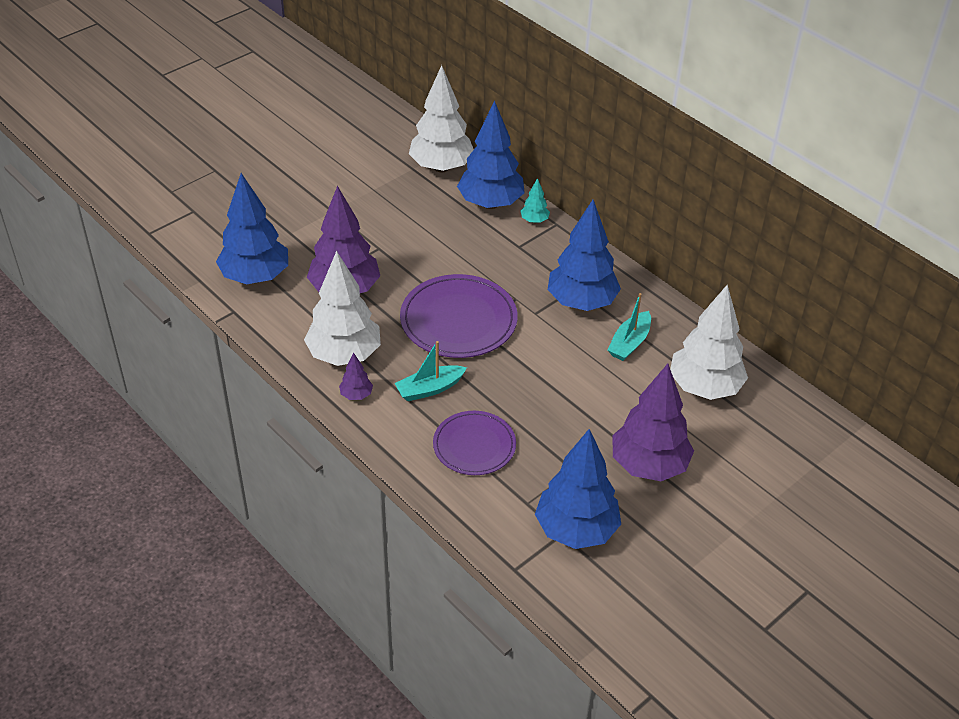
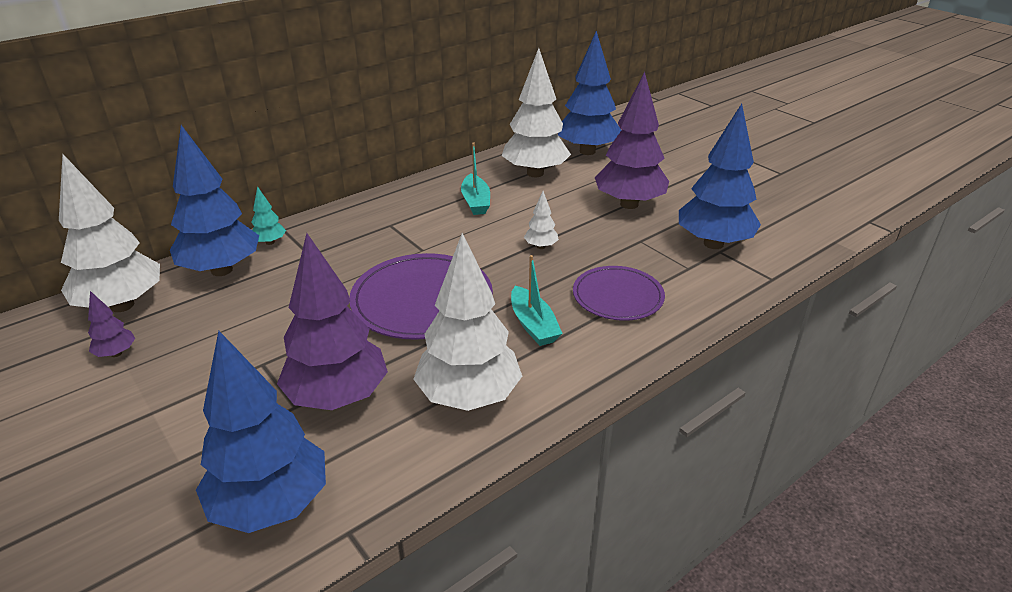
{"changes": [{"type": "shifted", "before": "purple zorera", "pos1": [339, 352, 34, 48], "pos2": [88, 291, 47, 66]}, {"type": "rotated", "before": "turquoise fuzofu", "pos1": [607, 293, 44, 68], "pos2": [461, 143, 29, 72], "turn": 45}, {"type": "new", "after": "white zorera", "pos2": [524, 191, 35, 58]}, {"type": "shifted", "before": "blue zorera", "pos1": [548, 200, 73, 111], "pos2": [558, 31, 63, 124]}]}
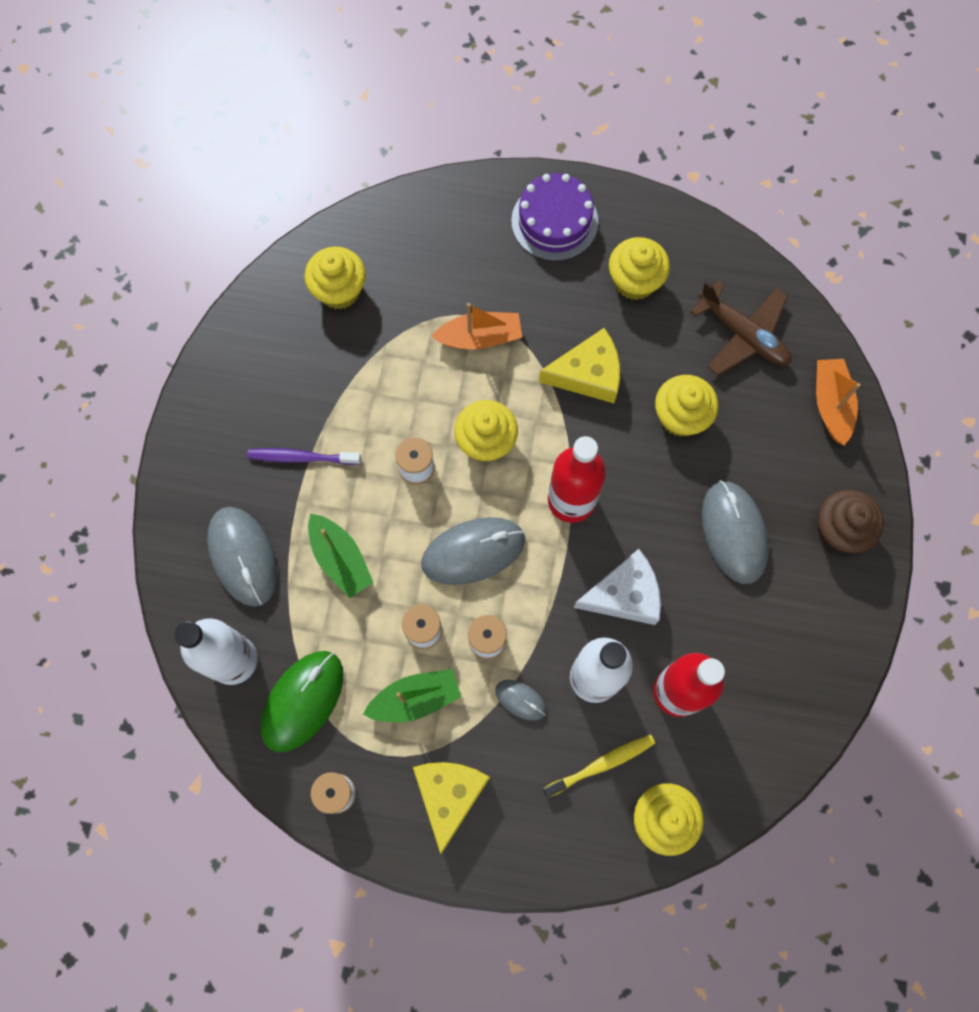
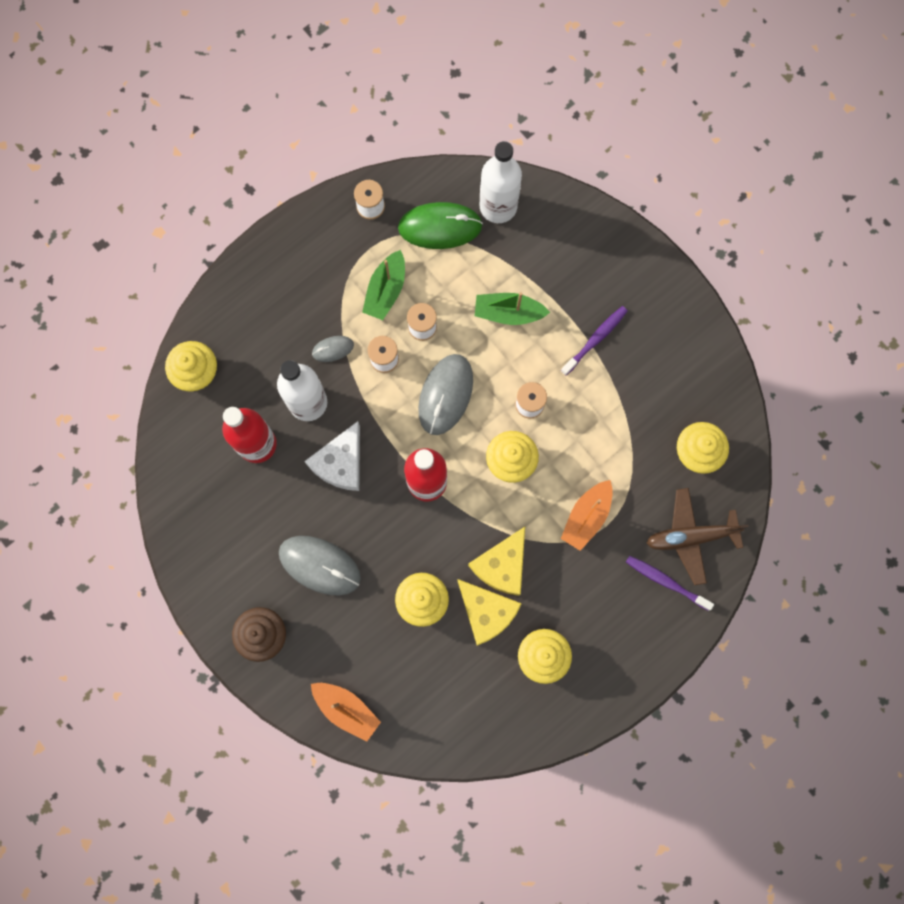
{"changes": [{"type": "rotated", "before": "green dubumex", "pos1": [261, 651, 82, 101], "pos2": [398, 202, 85, 47], "turn": -75}, {"type": "shifted", "before": "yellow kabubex", "pos1": [413, 762, 77, 92], "pos2": [457, 579, 65, 66]}, {"type": "new", "after": "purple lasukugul", "pos2": [626, 556, 88, 55]}, {"type": "shifted", "before": "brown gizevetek", "pos1": [690, 280, 102, 95], "pos2": [647, 488, 102, 97]}, {"type": "gone", "before": "grey dubumex", "pos1": [207, 507, 70, 100]}, {"type": "gone", "before": "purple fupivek", "pos1": [511, 173, 87, 88]}, {"type": "gone", "before": "yellow lasukugul", "pos1": [543, 734, 112, 64]}]}
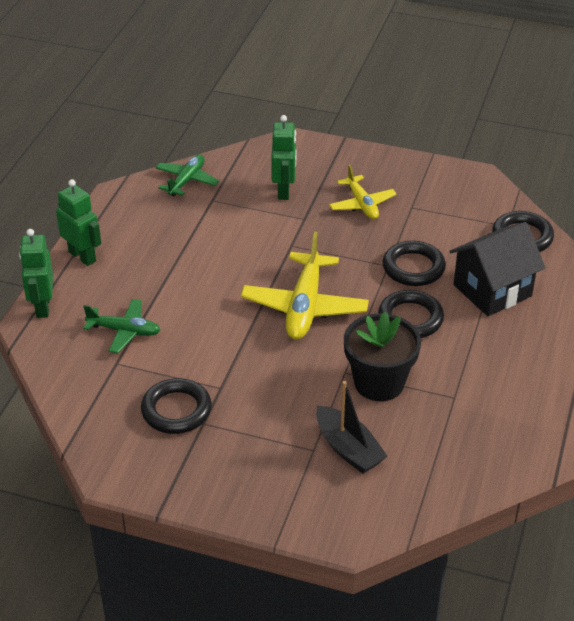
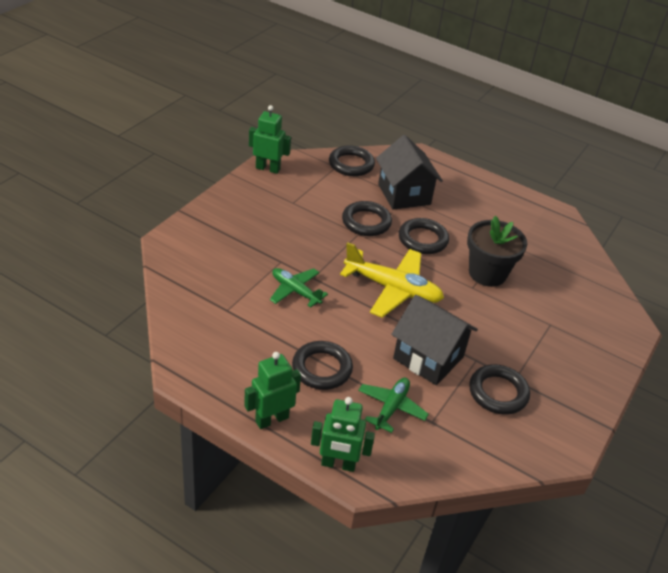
{"changes": [{"type": "shifted", "before": "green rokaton", "pos1": [271, 115, 26, 85], "pos2": [249, 105, 42, 69]}, {"type": "shifted", "before": "green gizevetek", "pos1": [155, 154, 64, 42], "pos2": [270, 268, 58, 40]}, {"type": "new", "after": "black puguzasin", "pos2": [292, 341, 61, 49]}, {"type": "new", "after": "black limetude", "pos2": [391, 295, 87, 90]}, {"type": "gone", "before": "black fuzofu", "pos1": [316, 381, 72, 93]}, {"type": "gone", "before": "yellow gizevetek", "pos1": [329, 165, 68, 54]}]}
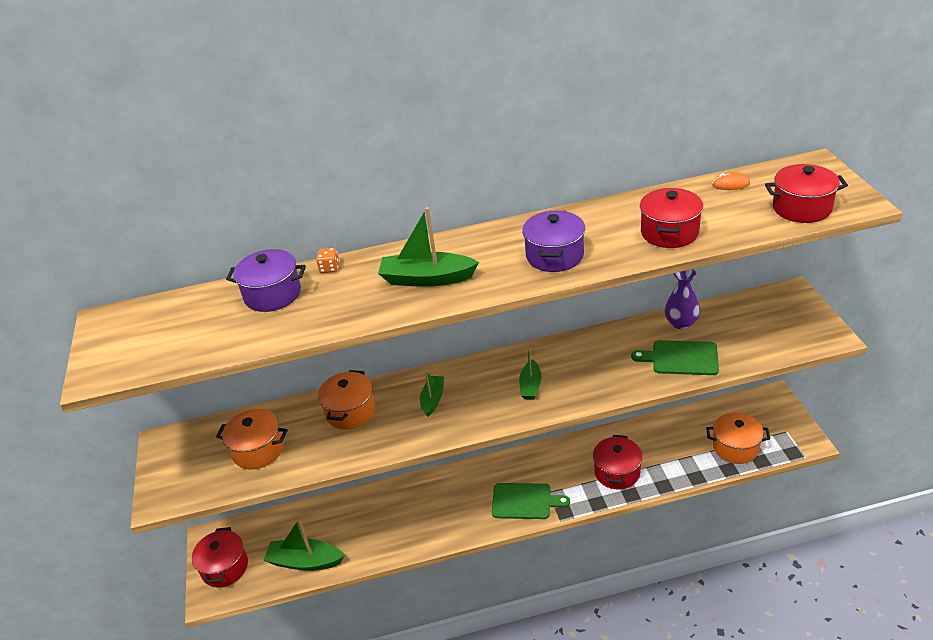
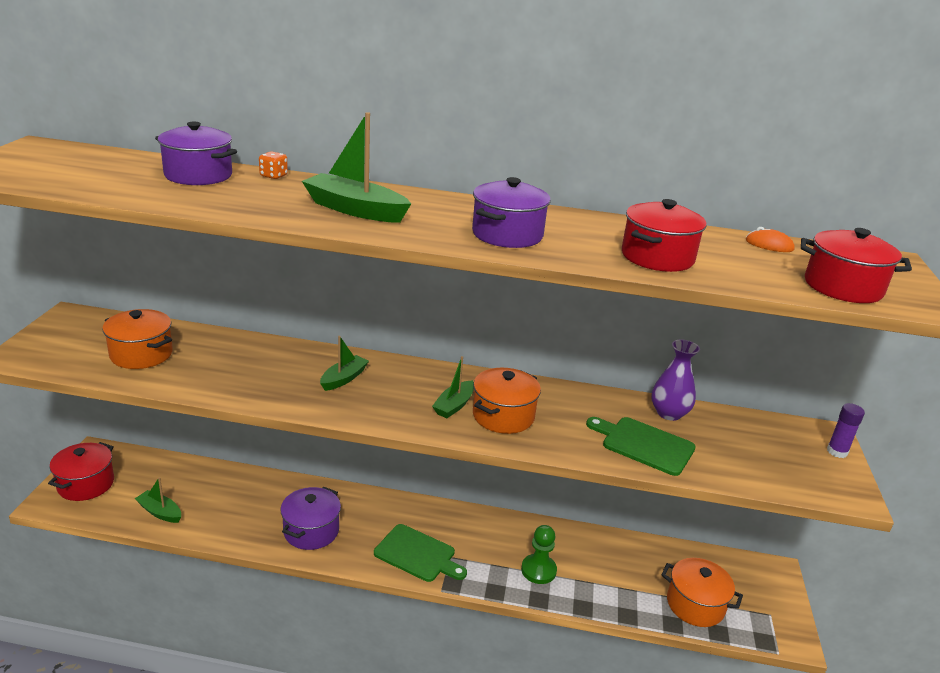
{"changes": [{"type": "scaled", "before": "green fuzofu", "pos1": [264, 519, 81, 52], "pos2": [135, 477, 46, 46], "scale": 0.61}, {"type": "new", "after": "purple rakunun", "pos2": [280, 487, 61, 63]}, {"type": "shifted", "before": "orange rakunun", "pos1": [318, 370, 57, 60], "pos2": [473, 368, 68, 66]}, {"type": "swapped", "before": "red rakunun", "after": "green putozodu", "pos1": [593, 435, 49, 54], "pos2": [521, 525, 36, 59]}, {"type": "new", "after": "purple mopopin", "pos2": [827, 403, 38, 55]}]}
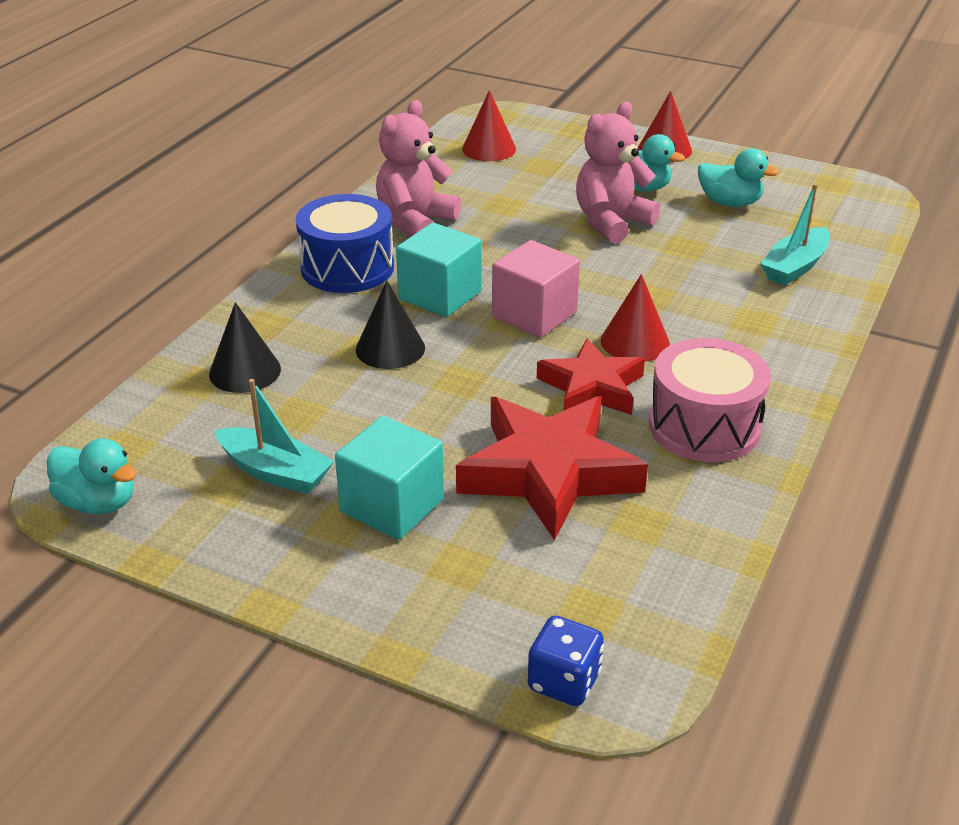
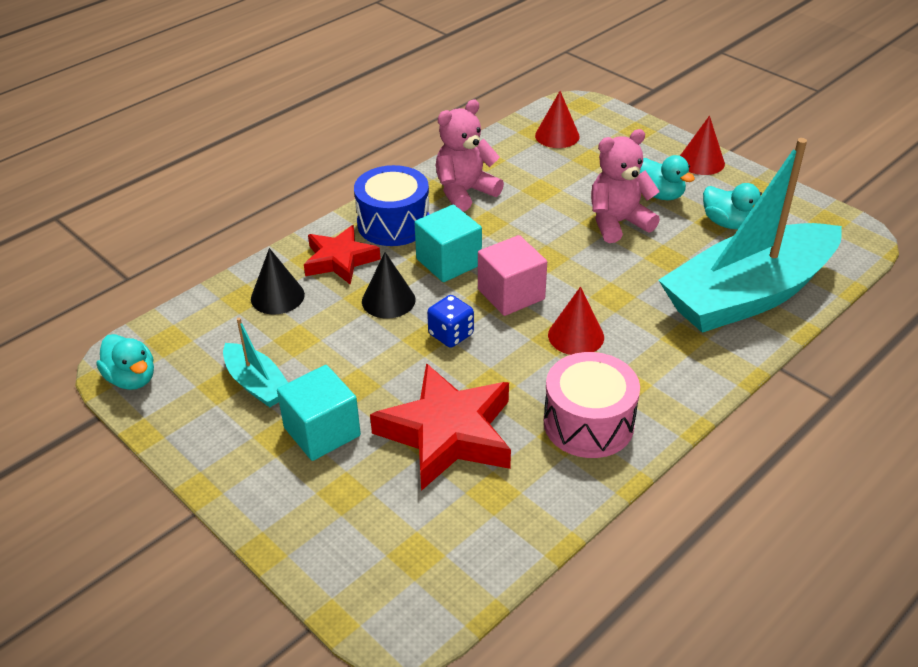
{"changes": [{"type": "shifted", "before": "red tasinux", "pos1": [537, 338, 108, 77], "pos2": [304, 225, 77, 60]}, {"type": "shifted", "before": "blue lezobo", "pos1": [528, 615, 76, 91], "pos2": [427, 295, 47, 53]}, {"type": "scaled", "before": "turquoise fuzofu", "pos1": [760, 184, 70, 102], "pos2": [659, 138, 183, 195], "scale": 2.33}]}
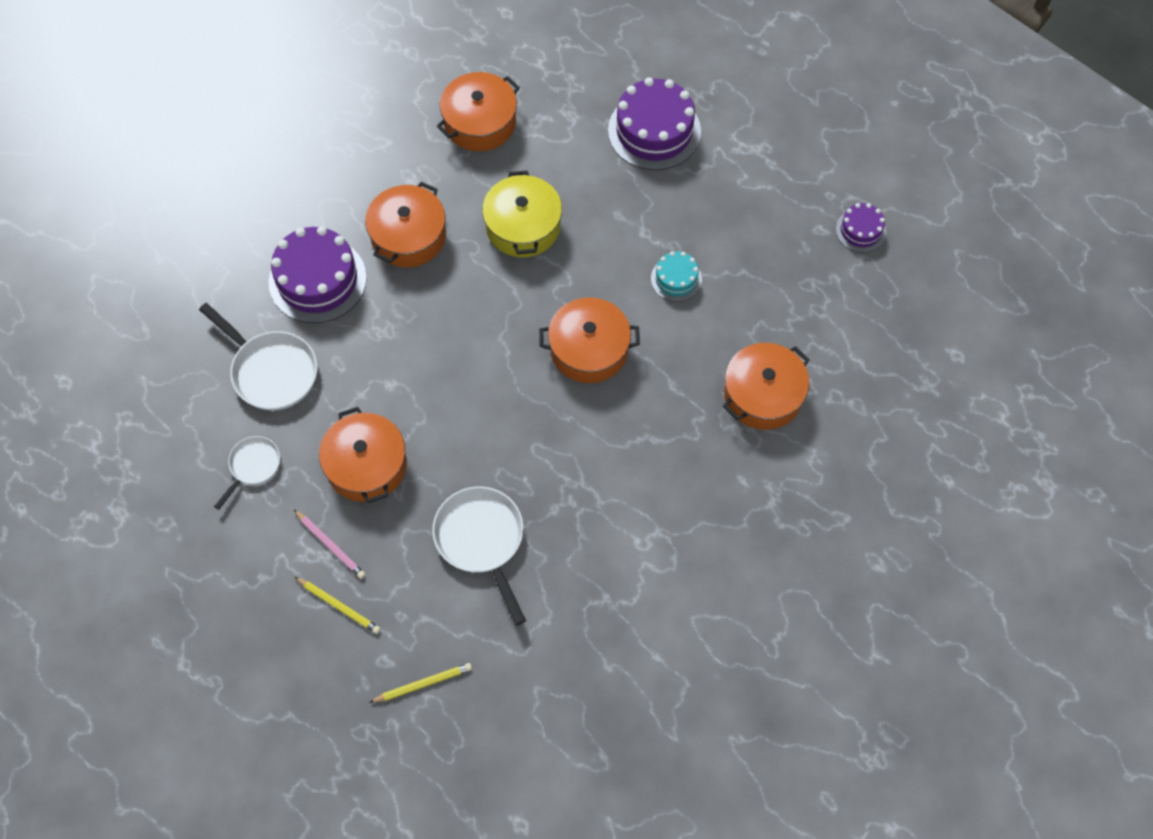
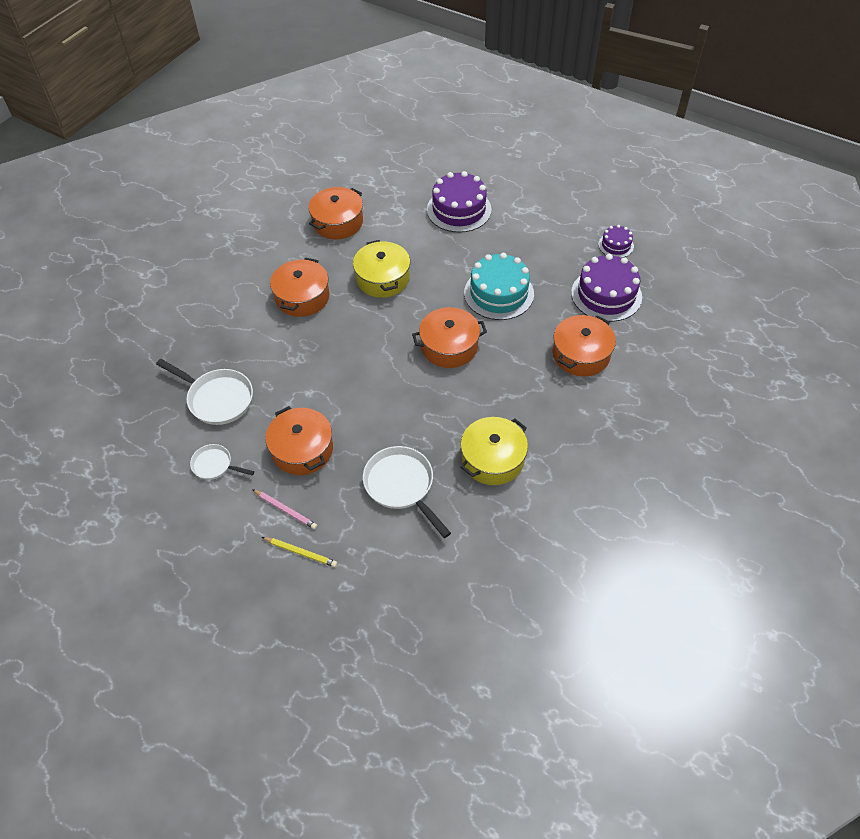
{"changes": [{"type": "rotated", "before": "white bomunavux", "pos1": [214, 436, 66, 74], "pos2": [190, 444, 64, 36], "turn": -90}, {"type": "new", "after": "yellow rakunun", "pos2": [460, 417, 68, 68]}, {"type": "scaled", "before": "turquoise fupivek", "pos1": [651, 251, 51, 51], "pos2": [464, 253, 70, 67], "scale": 1.91}, {"type": "shifted", "before": "purple fupivek", "pos1": [269, 226, 98, 97], "pos2": [571, 254, 71, 68]}, {"type": "gone", "before": "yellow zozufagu", "pos1": [369, 663, 103, 40]}]}
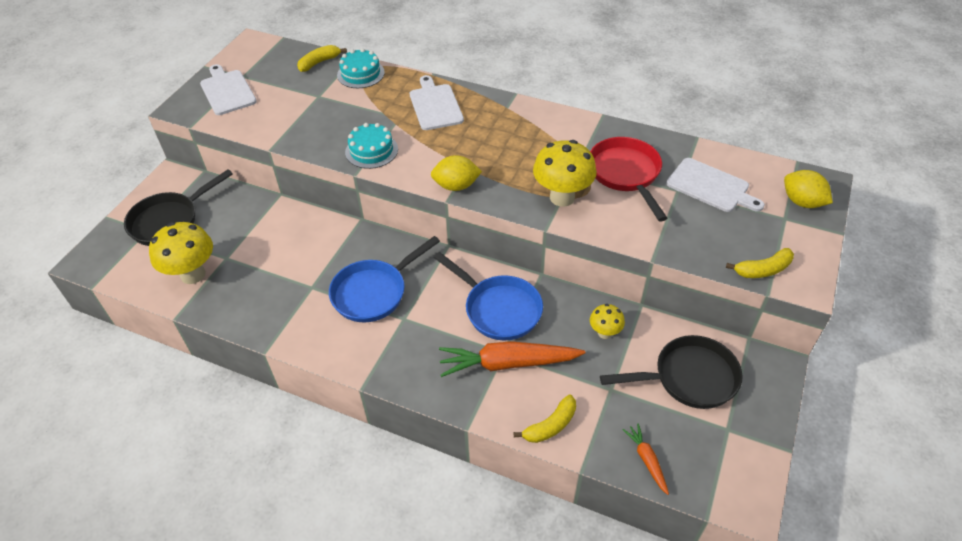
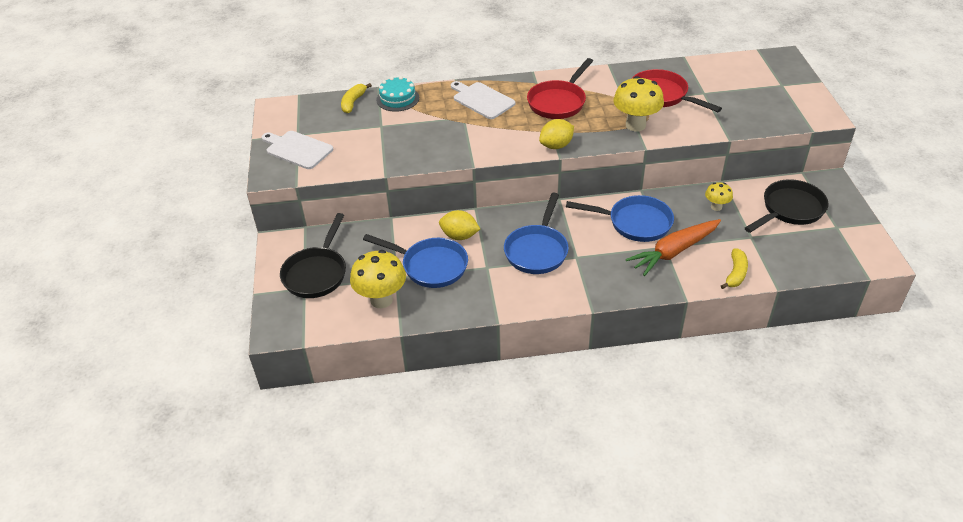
{"changes": [{"type": "new", "after": "blue bomunavux", "pos2": [363, 234, 105, 54]}, {"type": "shifted", "before": "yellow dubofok", "pos1": [784, 170, 49, 38], "pos2": [439, 210, 41, 30]}, {"type": "new", "after": "red bomunavux", "pos2": [527, 58, 66, 61]}, {"type": "gone", "before": "turquoise fupivek", "pos1": [345, 123, 53, 46]}, {"type": "gone", "before": "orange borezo", "pos1": [623, 424, 46, 71]}, {"type": "gone", "before": "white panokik", "pos1": [666, 158, 99, 54]}, {"type": "gone", "before": "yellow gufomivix", "pos1": [726, 248, 68, 30]}]}
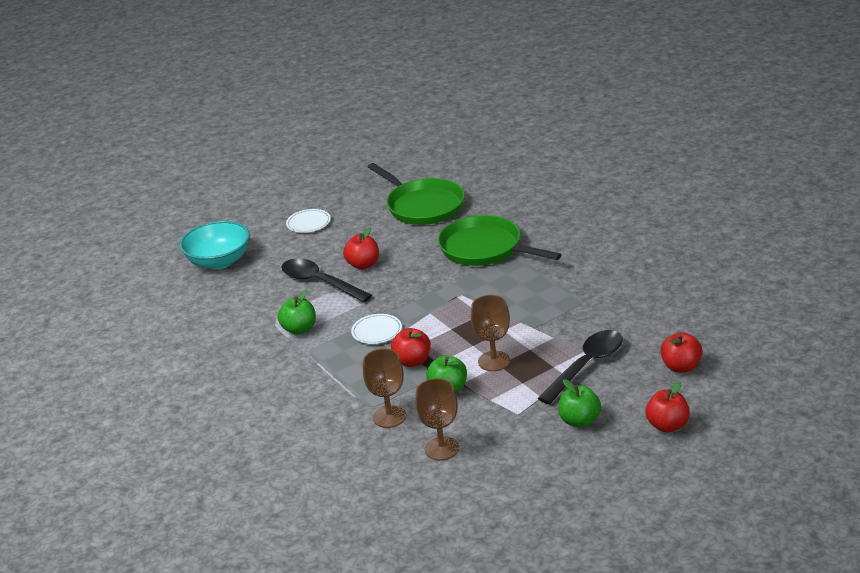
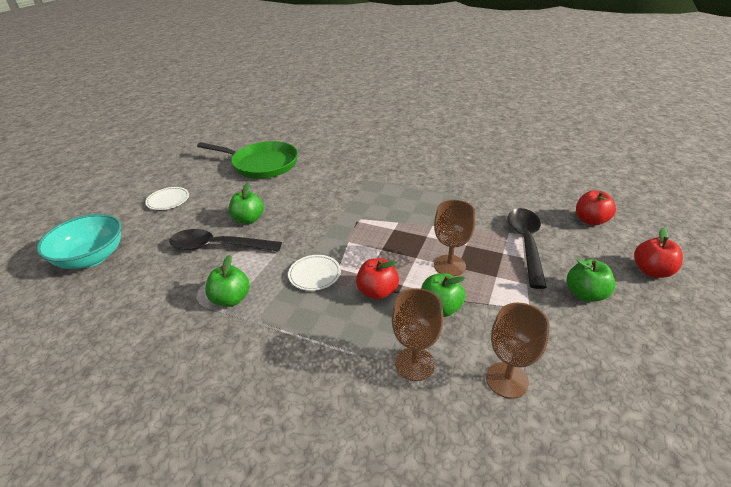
{"changes": [{"type": "repainted", "before": "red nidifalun", "after": "green nidifalun", "pos1": [343, 227, 36, 42], "pos2": [229, 183, 35, 41]}, {"type": "gone", "before": "green bomunavux", "pos1": [438, 215, 124, 51]}]}
